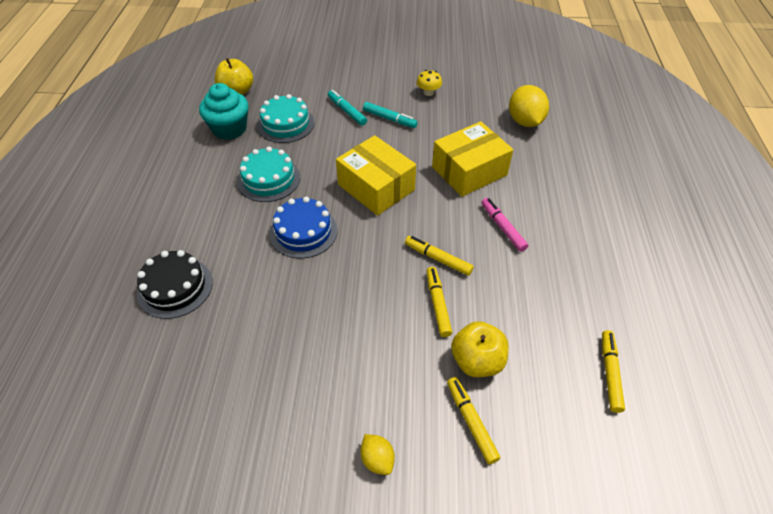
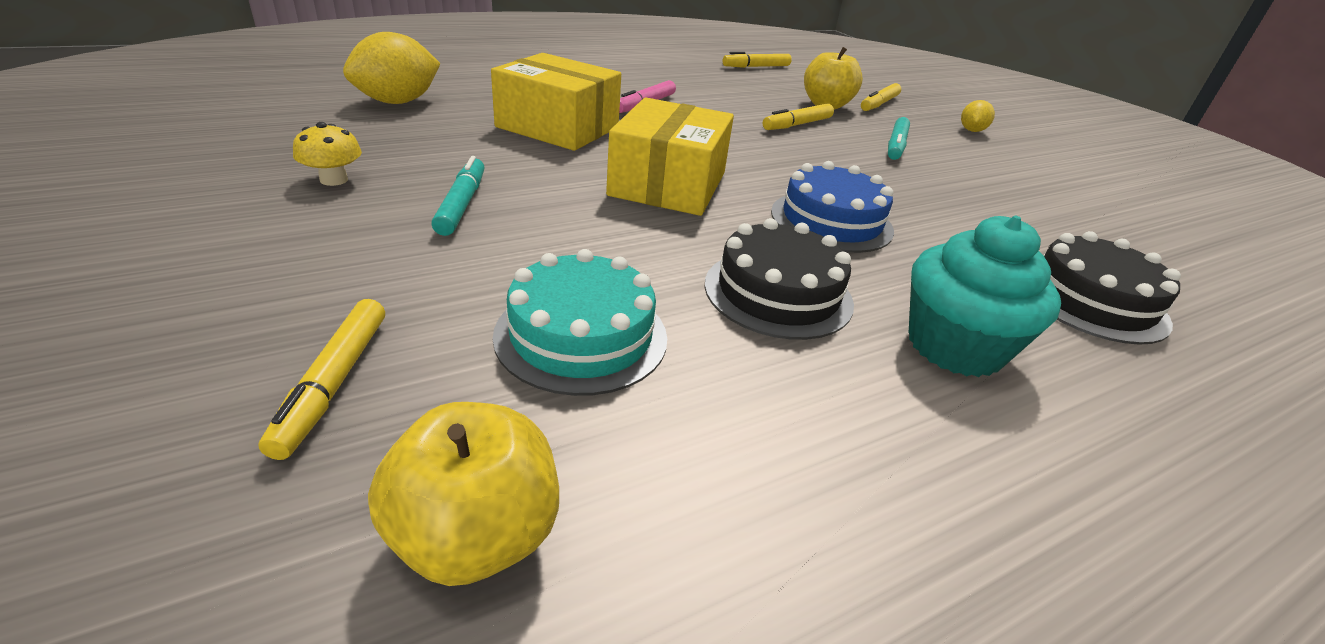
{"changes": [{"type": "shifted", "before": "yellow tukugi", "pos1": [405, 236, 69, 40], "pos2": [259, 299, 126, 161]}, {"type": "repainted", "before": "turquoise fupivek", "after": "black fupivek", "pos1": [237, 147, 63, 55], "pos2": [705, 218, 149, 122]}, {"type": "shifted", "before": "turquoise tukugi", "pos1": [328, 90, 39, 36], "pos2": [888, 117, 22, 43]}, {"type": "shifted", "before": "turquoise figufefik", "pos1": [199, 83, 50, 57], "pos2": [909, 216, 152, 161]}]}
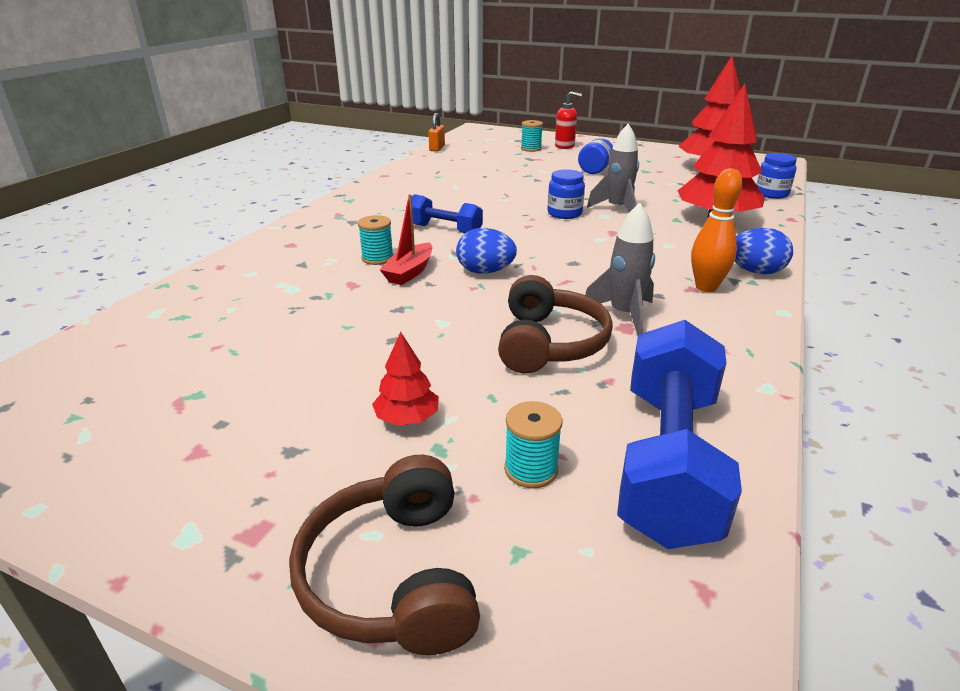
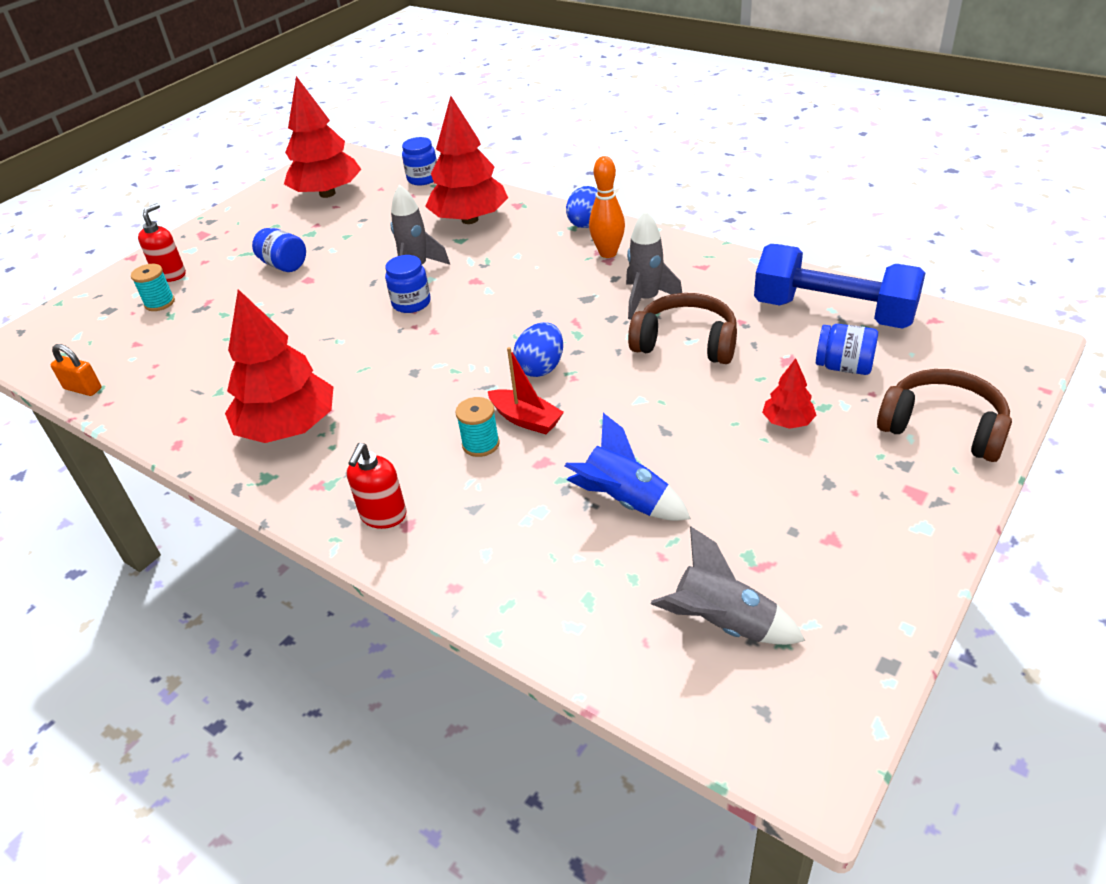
{"changes": [{"type": "new", "after": "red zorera", "pos2": [225, 289, 108, 154]}, {"type": "new", "after": "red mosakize", "pos2": [347, 443, 60, 86]}, {"type": "new", "after": "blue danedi", "pos2": [565, 413, 126, 108]}, {"type": "new", "after": "grey danedi", "pos2": [651, 527, 154, 118]}, {"type": "swapped", "before": "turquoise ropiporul", "after": "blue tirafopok", "pos1": [504, 401, 59, 87], "pos2": [816, 324, 62, 51]}, {"type": "rotated", "before": "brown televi", "pos1": [289, 455, 191, 200], "pos2": [877, 369, 135, 93], "turn": -150}, {"type": "gone", "before": "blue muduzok", "pos1": [412, 194, 71, 40]}]}
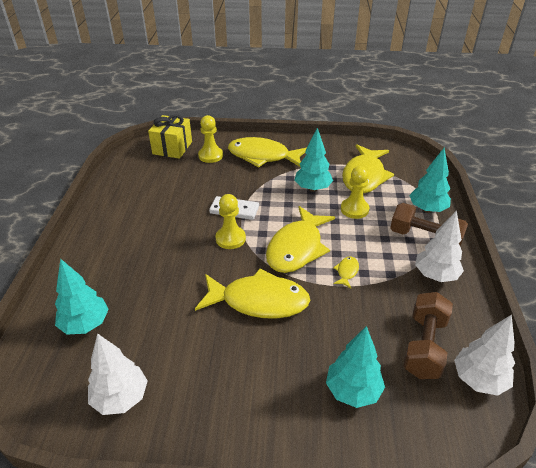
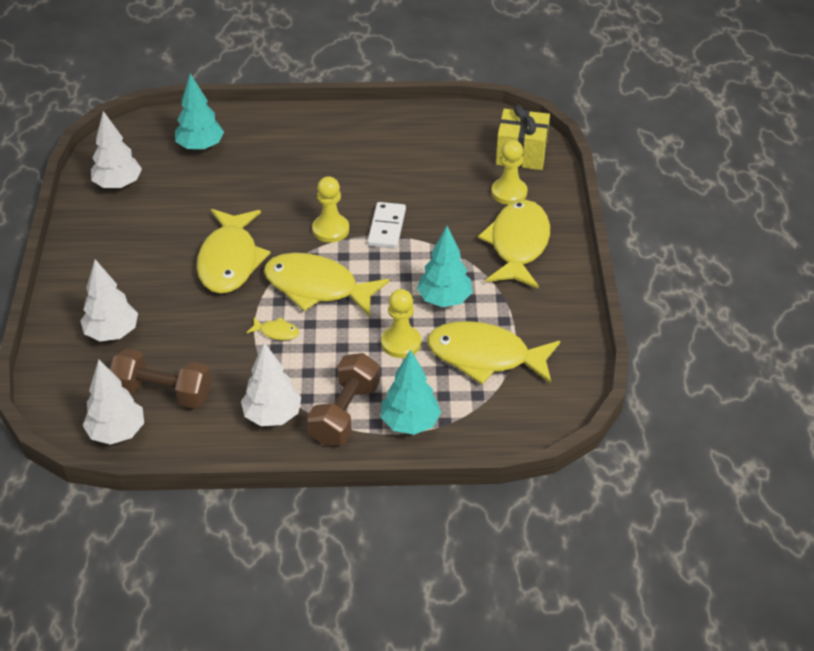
{"changes": [{"type": "repainted", "before": "turquoise zorera", "after": "white zorera", "pos1": [326, 326, 59, 82], "pos2": [80, 259, 58, 82]}]}
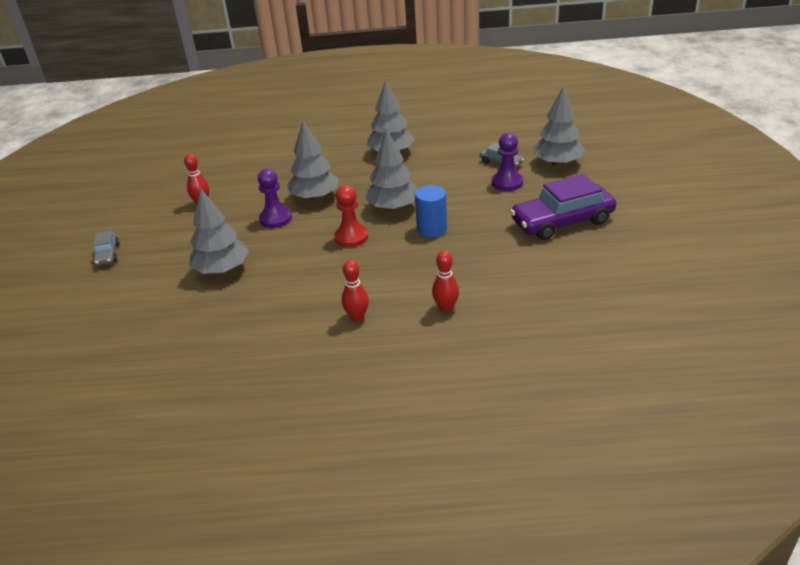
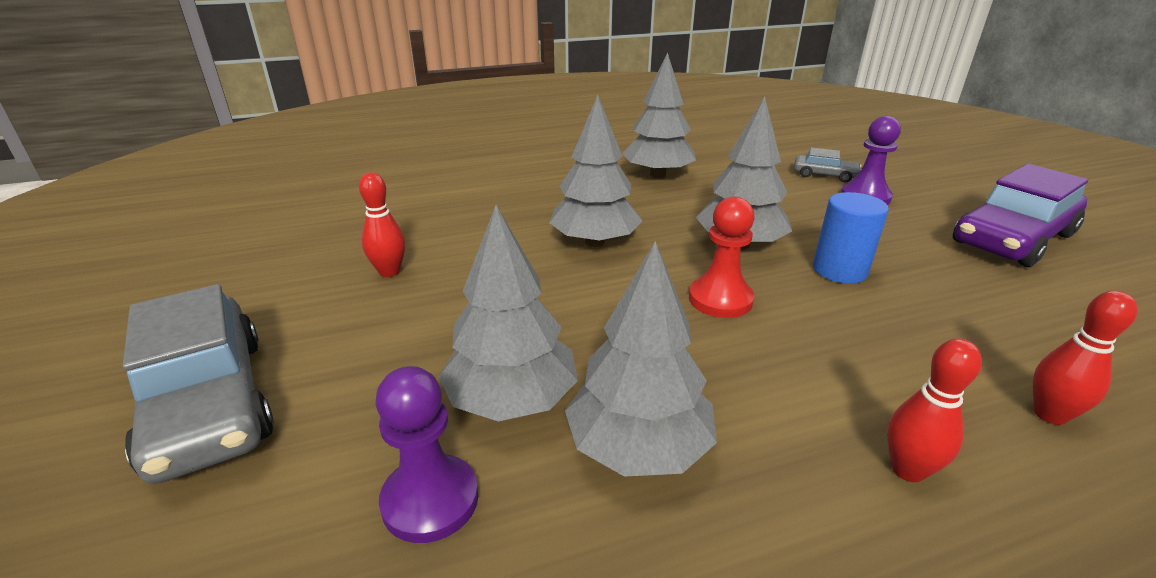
{"changes": [{"type": "scaled", "before": "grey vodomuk", "pos1": [93, 231, 27, 35], "pos2": [123, 284, 151, 200], "scale": 2.08}, {"type": "shifted", "before": "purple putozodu", "pos1": [258, 169, 34, 59], "pos2": [375, 366, 104, 177]}, {"type": "shifted", "before": "grey zorera", "pos1": [533, 87, 52, 79], "pos2": [565, 241, 152, 236]}]}
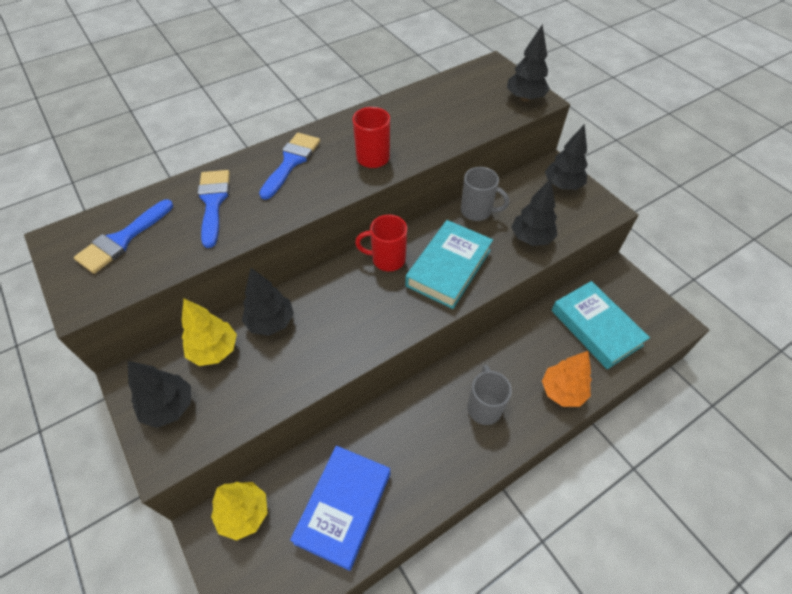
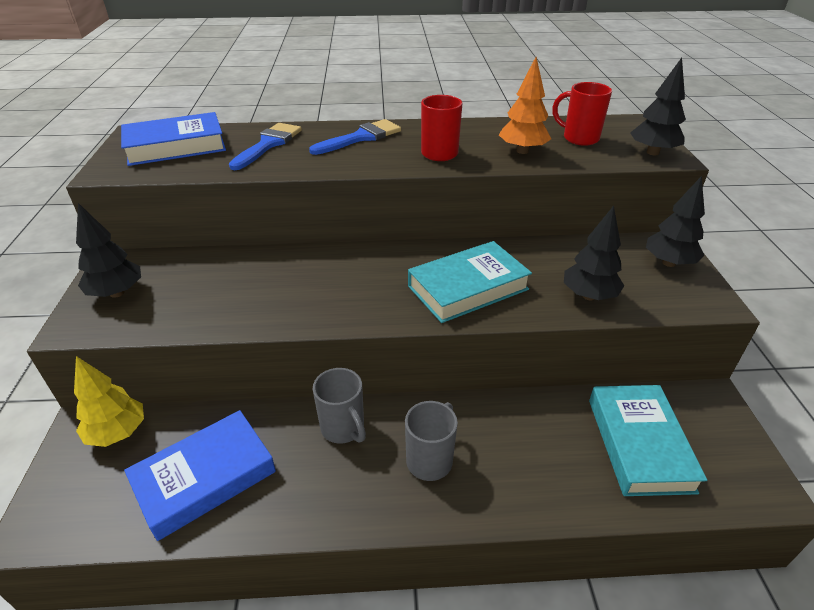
{"changes": [{"type": "swapped", "before": "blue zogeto", "after": "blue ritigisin", "pos1": [74, 200, 99, 74], "pos2": [121, 112, 105, 54]}, {"type": "shifted", "before": "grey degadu", "pos1": [461, 167, 48, 54], "pos2": [313, 368, 53, 76]}, {"type": "shifted", "before": "orange zorera", "pos1": [542, 351, 50, 56], "pos2": [499, 57, 52, 97]}, {"type": "shifted", "before": "red degadu", "pos1": [355, 215, 52, 56], "pos2": [552, 82, 60, 64]}, {"type": "gone", "before": "yellow zorera", "pos1": [182, 298, 55, 68]}, {"type": "gone", "before": "black zorera", "pos1": [242, 268, 52, 68]}]}
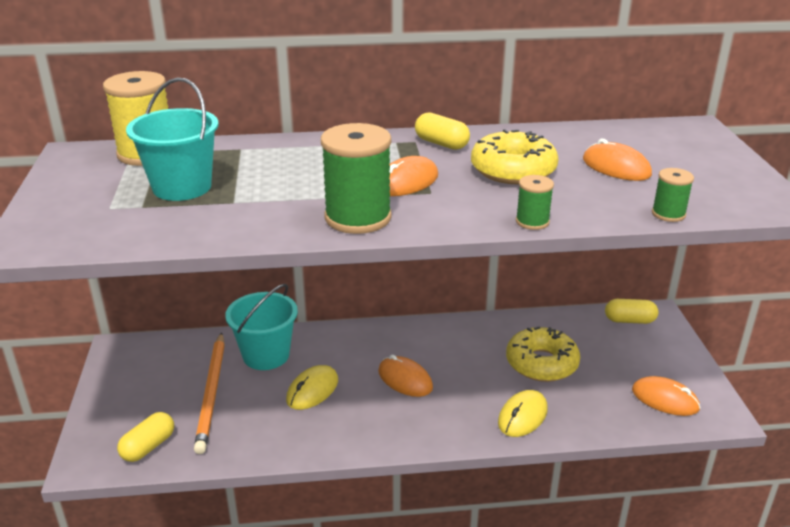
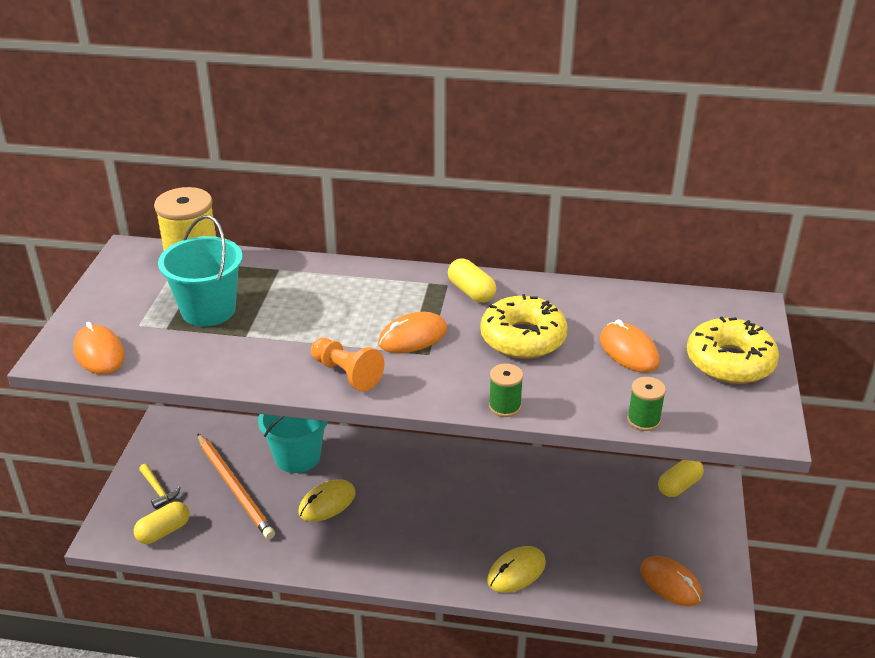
{"changes": [{"type": "shifted", "before": "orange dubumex", "pos1": [378, 354, 55, 43], "pos2": [73, 322, 52, 53]}, {"type": "new", "after": "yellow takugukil", "pos2": [139, 464, 42, 45]}, {"type": "rotated", "before": "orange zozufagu", "pos1": [194, 332, 31, 122], "pos2": [197, 433, 78, 106], "turn": -45}, {"type": "swapped", "before": "green ropiporul", "after": "orange putozodu", "pos1": [321, 123, 71, 111], "pos2": [311, 338, 73, 53]}, {"type": "rotated", "before": "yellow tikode", "pos1": [605, 299, 53, 25], "pos2": [658, 460, 46, 37], "turn": -60}, {"type": "shifted", "before": "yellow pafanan", "pos1": [506, 327, 74, 55], "pos2": [687, 317, 92, 67]}]}
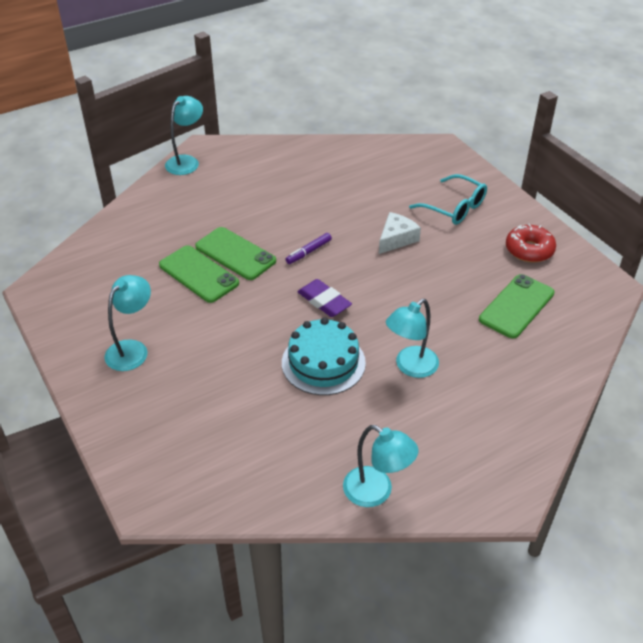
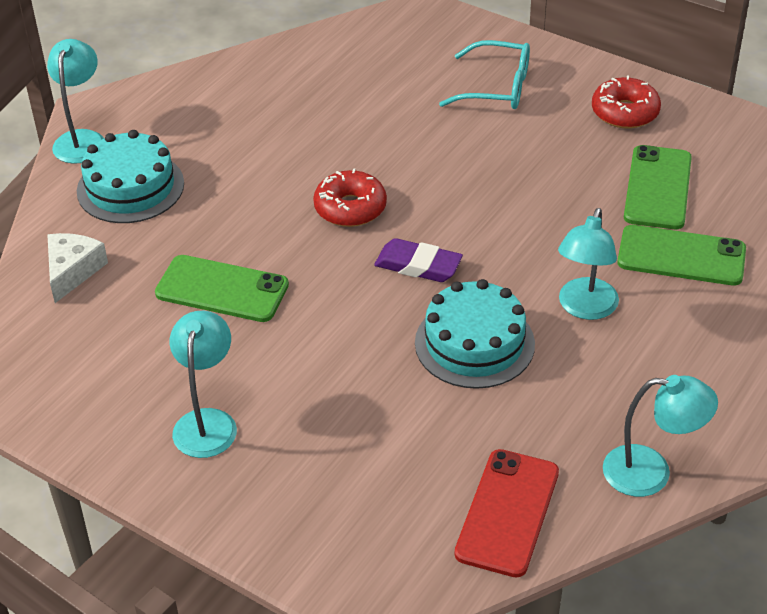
{"changes": [{"type": "shifted", "before": "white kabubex", "pos1": [379, 212, 42, 42], "pos2": [47, 233, 61, 70]}, {"type": "new", "after": "turquoise fupivek", "pos2": [77, 130, 107, 93]}, {"type": "swapped", "before": "purple tukugi", "after": "red pafanan", "pos1": [286, 233, 46, 31], "pos2": [313, 168, 74, 59]}, {"type": "new", "after": "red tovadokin", "pos2": [455, 449, 104, 128]}, {"type": "shifted", "before": "green tovadokin", "pos1": [195, 227, 81, 53], "pos2": [617, 225, 129, 61]}]}
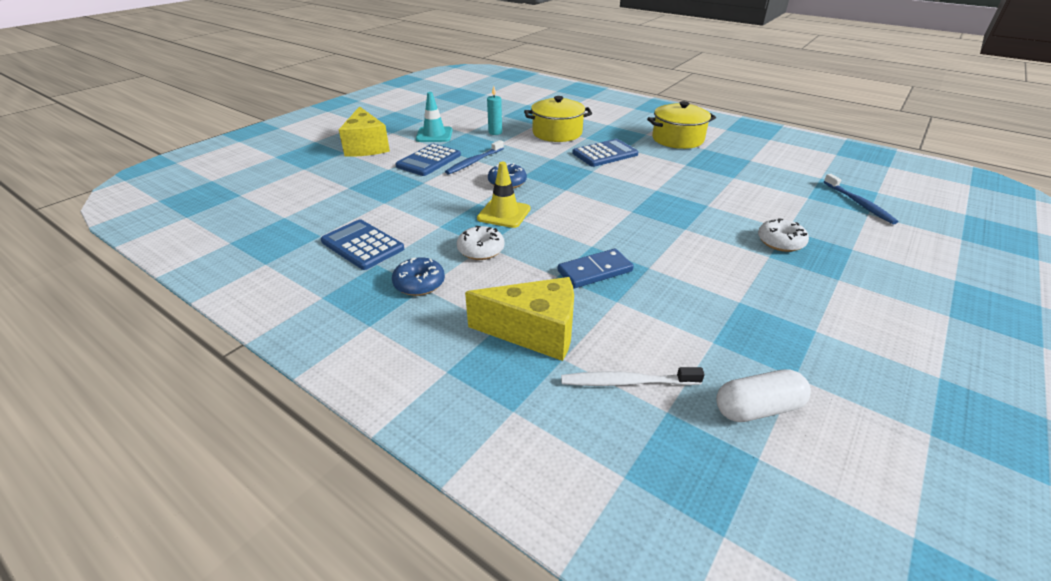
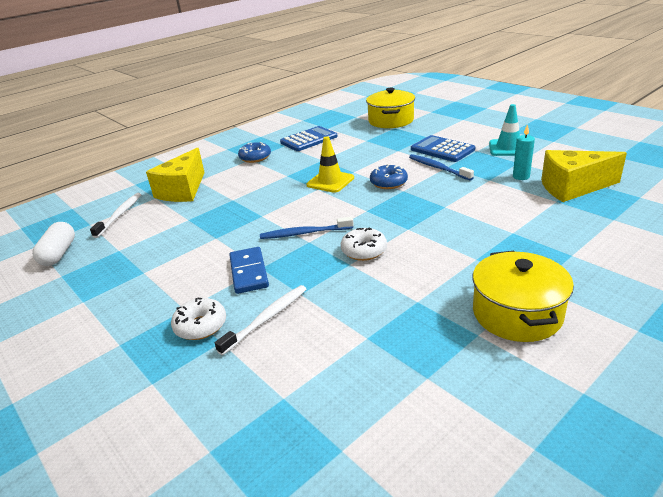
{"changes": [{"type": "new", "after": "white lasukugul", "pos2": [215, 285, 92, 70]}, {"type": "shifted", "before": "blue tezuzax", "pos1": [558, 249, 75, 39], "pos2": [229, 247, 40, 47]}, {"type": "shifted", "before": "blue lasukugul", "pos1": [824, 174, 74, 51], "pos2": [260, 217, 94, 22]}, {"type": "shifted", "before": "white pafanan", "pos1": [457, 226, 48, 34], "pos2": [341, 228, 46, 33]}, {"type": "shifted", "before": "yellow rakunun", "pos1": [524, 96, 68, 46], "pos2": [366, 88, 49, 40]}, {"type": "shifted", "before": "yellow kabubex", "pos1": [339, 106, 51, 51], "pos2": [541, 150, 86, 52]}, {"type": "gone", "before": "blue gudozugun", "pos1": [572, 139, 66, 28]}]}
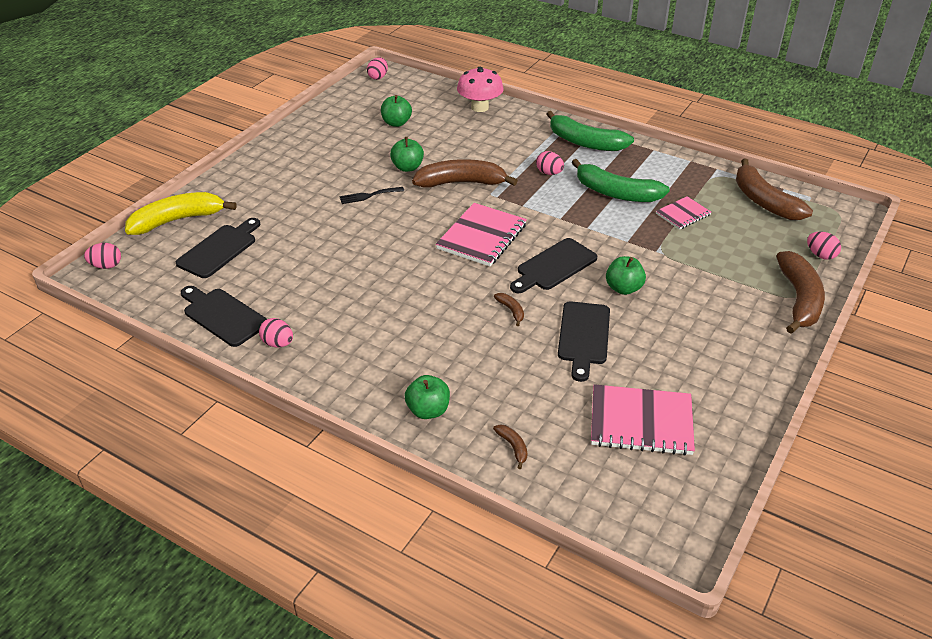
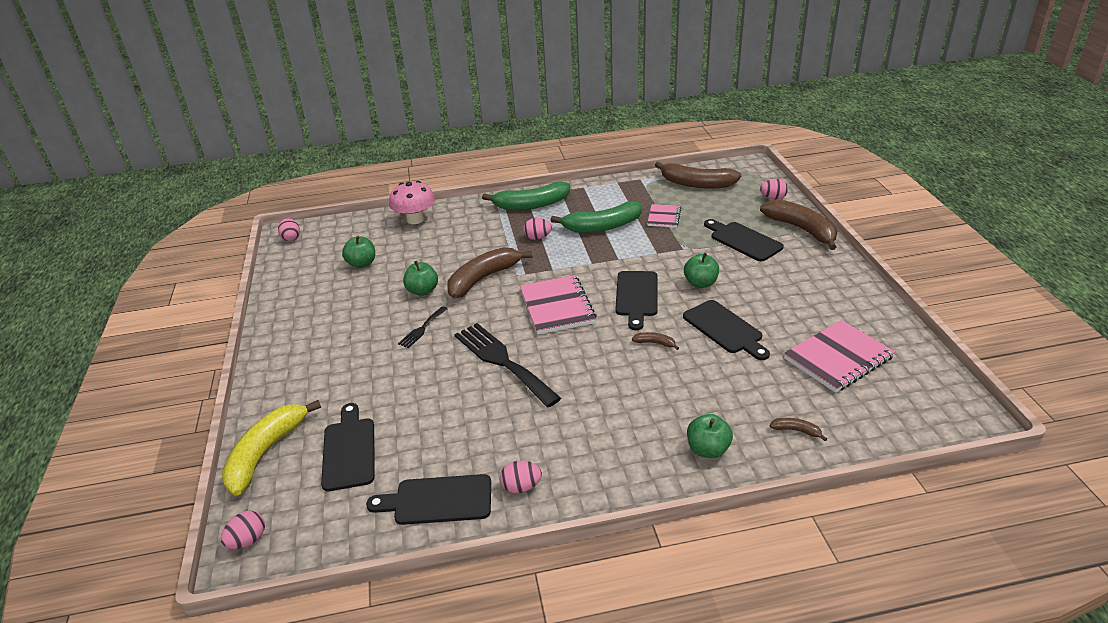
{"changes": [{"type": "new", "after": "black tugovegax", "pos2": [454, 323, 107, 84]}, {"type": "new", "after": "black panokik", "pos2": [704, 219, 80, 42]}]}
